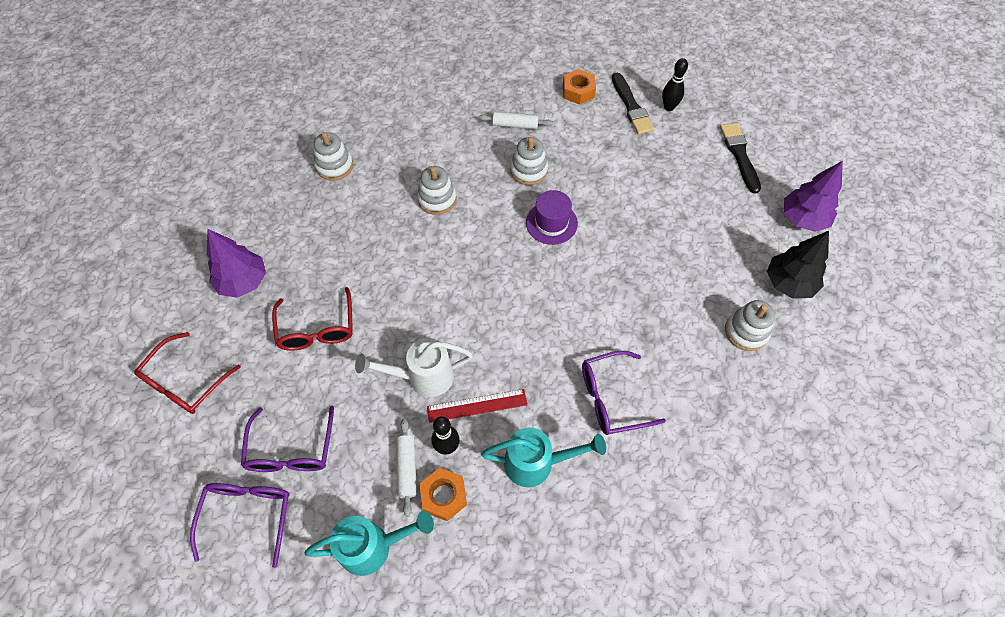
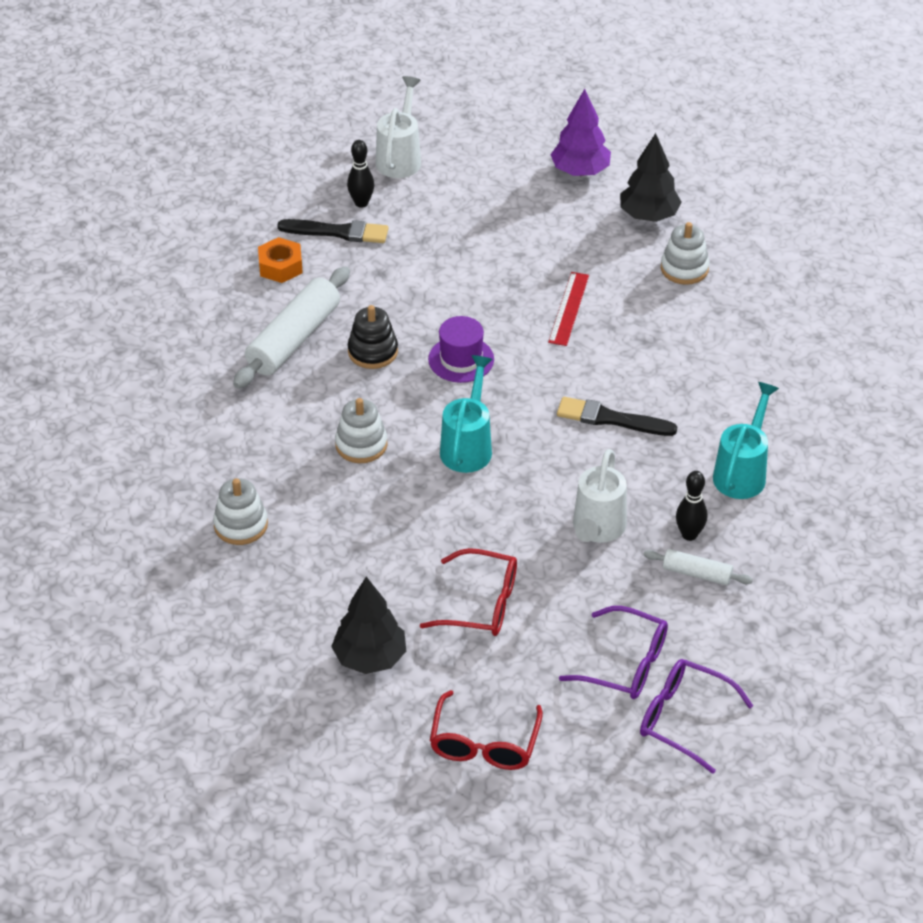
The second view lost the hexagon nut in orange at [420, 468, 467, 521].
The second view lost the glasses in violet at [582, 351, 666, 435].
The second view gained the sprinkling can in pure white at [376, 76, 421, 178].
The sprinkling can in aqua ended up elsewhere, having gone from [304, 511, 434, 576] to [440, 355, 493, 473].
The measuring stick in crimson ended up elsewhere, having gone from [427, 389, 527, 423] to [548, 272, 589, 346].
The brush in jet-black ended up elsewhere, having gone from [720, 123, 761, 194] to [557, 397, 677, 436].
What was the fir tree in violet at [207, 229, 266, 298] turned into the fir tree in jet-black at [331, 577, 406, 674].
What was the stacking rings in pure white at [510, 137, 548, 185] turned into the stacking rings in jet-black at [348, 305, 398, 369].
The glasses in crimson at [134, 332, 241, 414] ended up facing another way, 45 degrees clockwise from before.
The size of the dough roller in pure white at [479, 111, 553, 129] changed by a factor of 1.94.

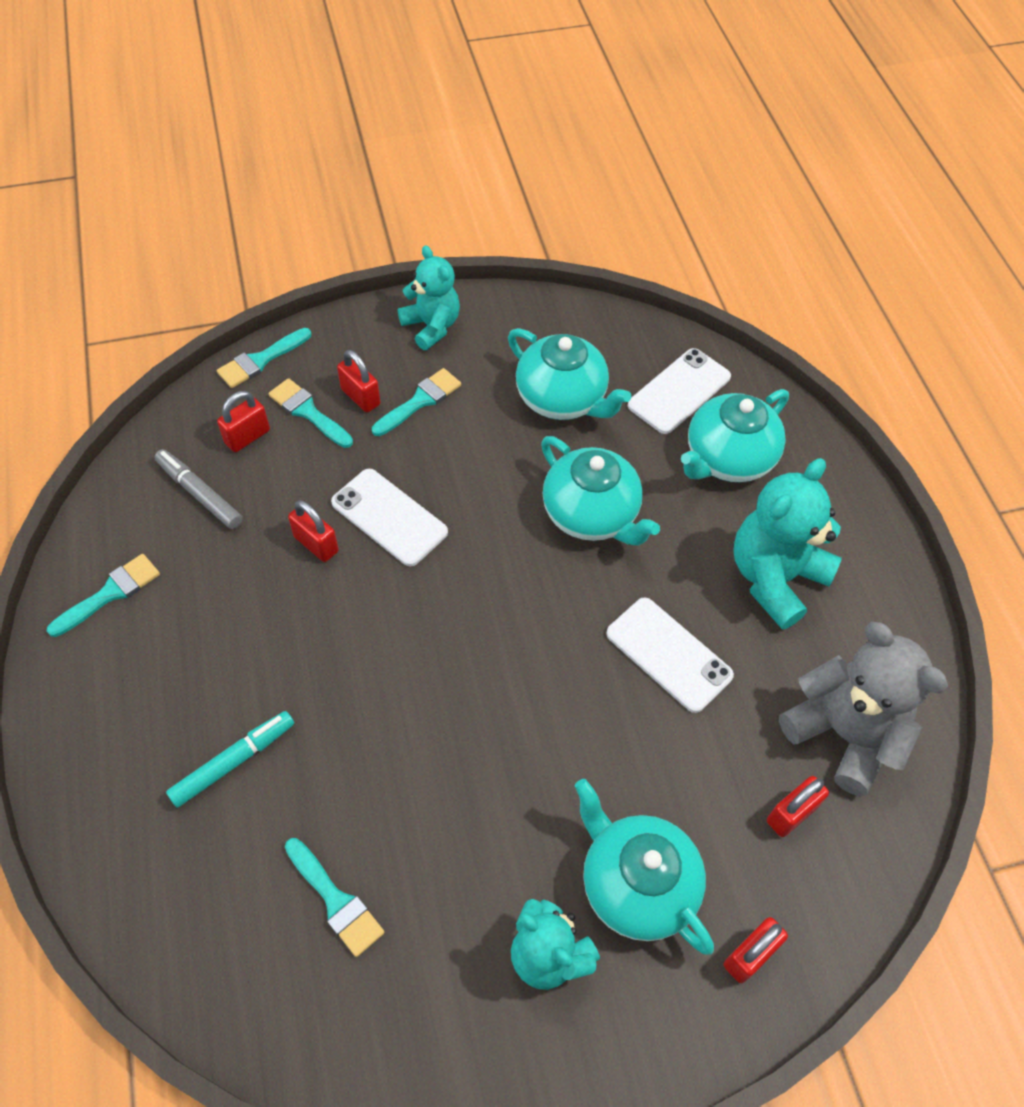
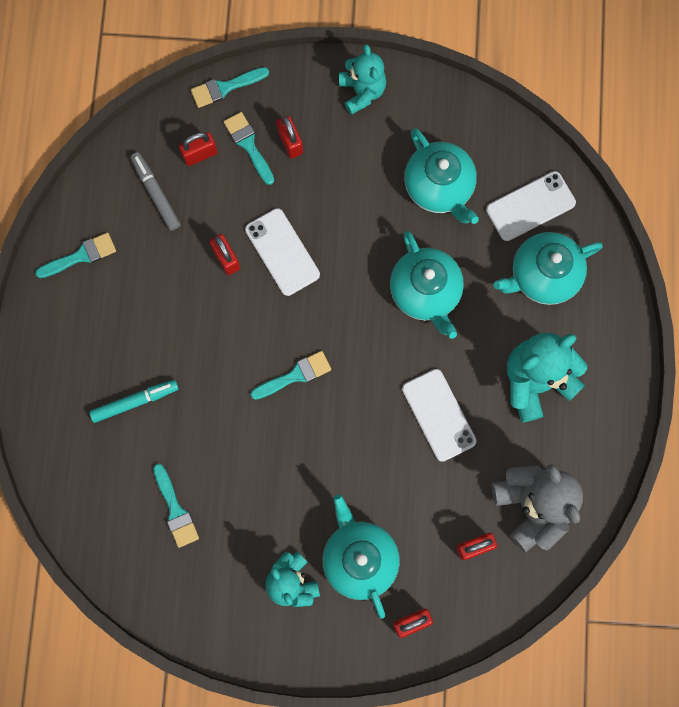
The brush in aqua ended up elsewhere, having gone from [372, 368, 461, 436] to [250, 351, 331, 400].

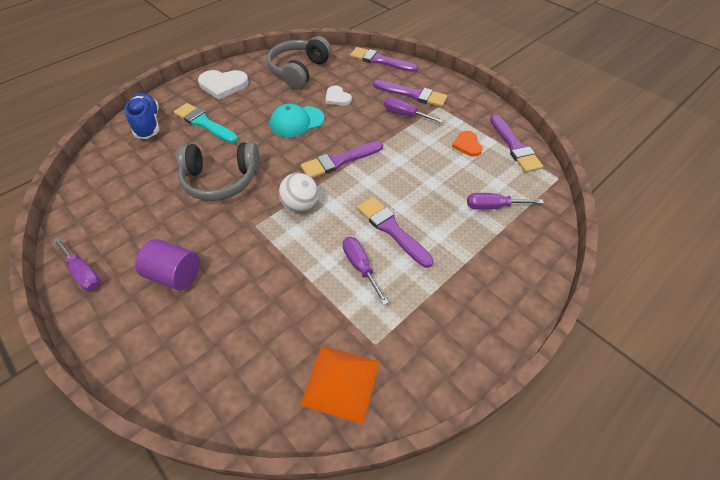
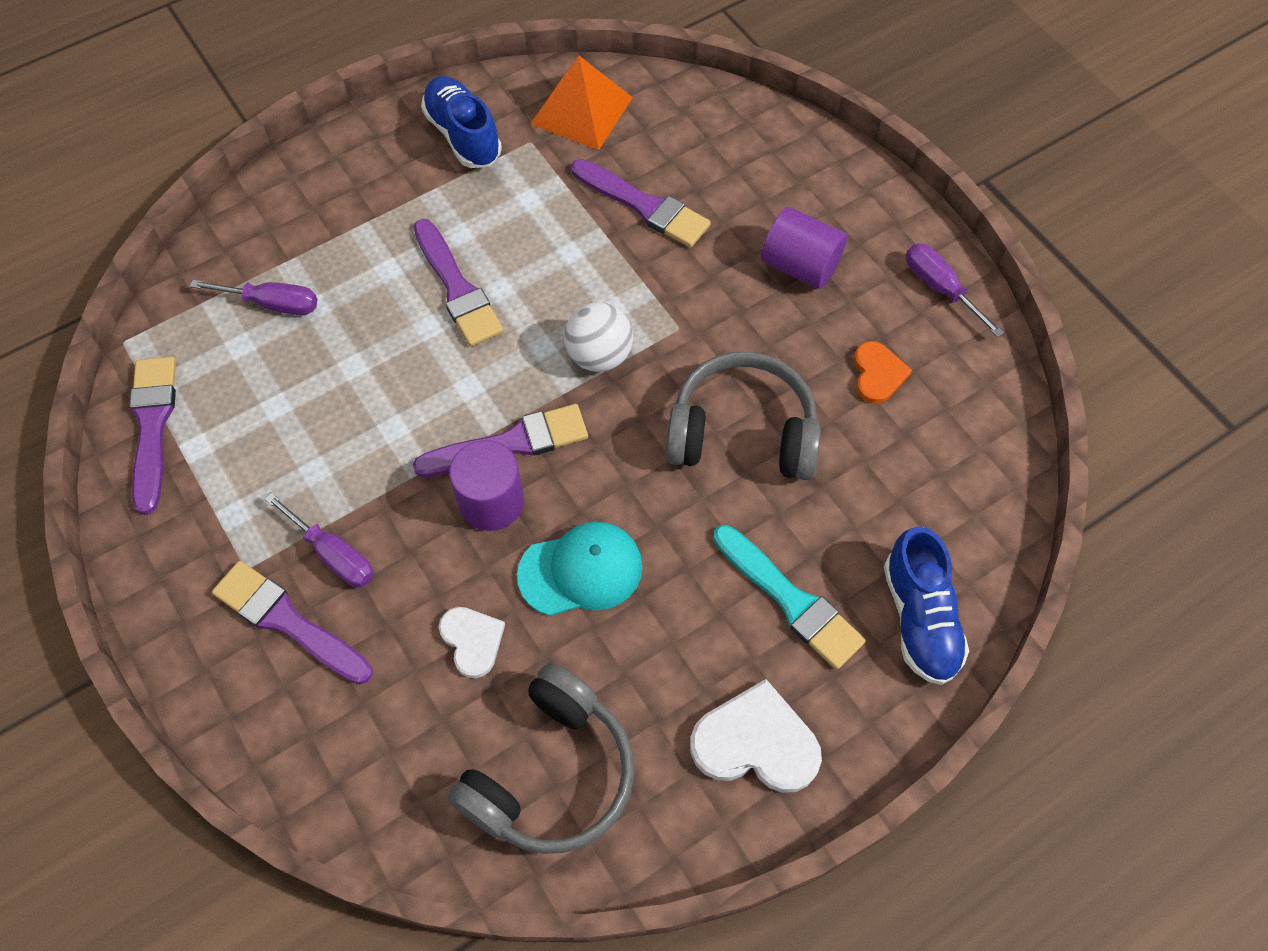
The second view lost the screwdriver in violet at [342, 237, 389, 305].
The second view gained the sneaker in royal blue at [421, 76, 502, 168].
The second view gained the cylinder shape in violet at [449, 440, 524, 531].
The brush in violet ended up elsewhere, having gone from [350, 47, 418, 72] to [571, 159, 711, 248].
The heart in orange ended up elsewhere, having gone from [452, 131, 482, 157] to [854, 341, 912, 404].

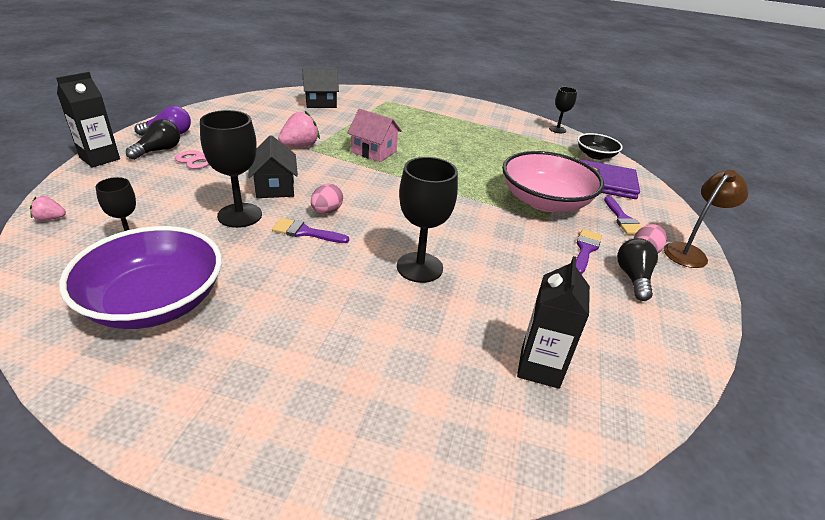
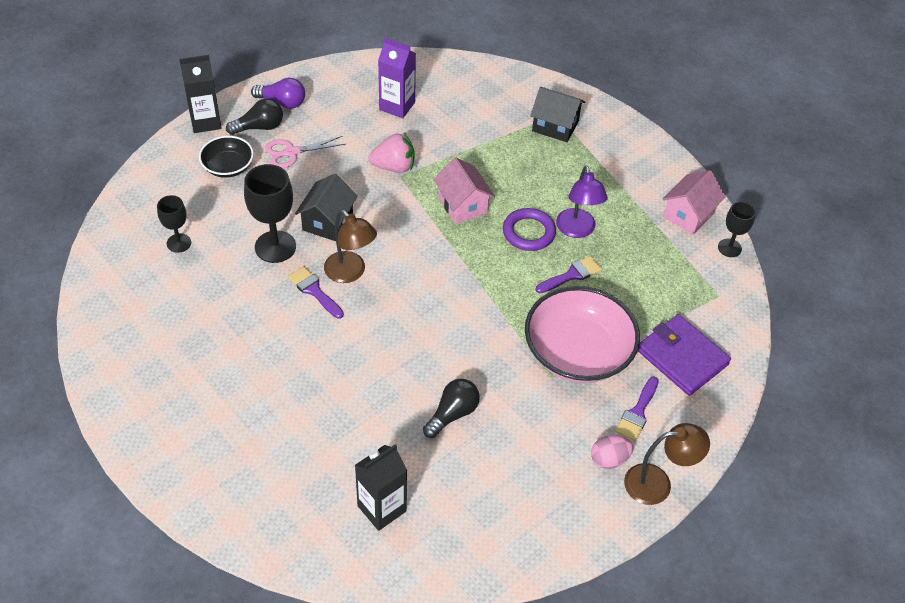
The second view lost the toy strawberry in pink at [30, 196, 66, 221].
The second view lost the serving bowl in violet at [59, 226, 222, 329].
The second view lost the chalice in jet-black at [397, 157, 458, 283].
The second view gained the carton in violet at [378, 37, 416, 118].
The second view gained the torus in violet at [503, 208, 556, 251].
The second view gained the desk lamp in violet at [556, 165, 608, 238].
The second view gained the cottage in pink at [662, 170, 726, 235].
The cottage in jet-black ended up elsewhere, having gone from [303, 68, 339, 108] to [530, 87, 585, 142].
The brush in violet ended up elsewhere, having gone from [576, 229, 602, 274] to [536, 256, 602, 293].
The serving bowl in jet-black ended up elsewhere, having gone from [577, 133, 623, 160] to [199, 136, 254, 178].
The lightbulb in jet-black ended up elsewhere, having gone from [617, 238, 658, 301] to [423, 379, 480, 438].
Where the egg in pink stood at [311, 184, 343, 214], the desk lamp in russet came to stand at [324, 210, 377, 283].

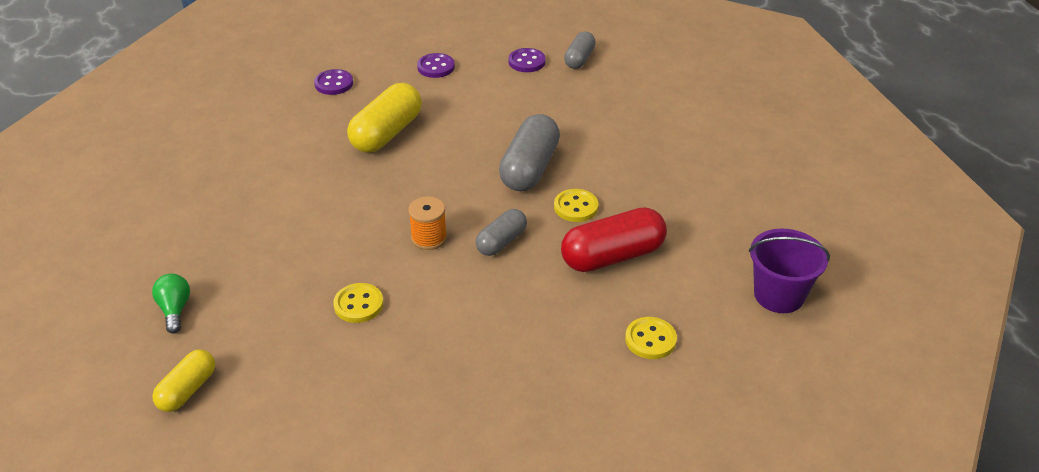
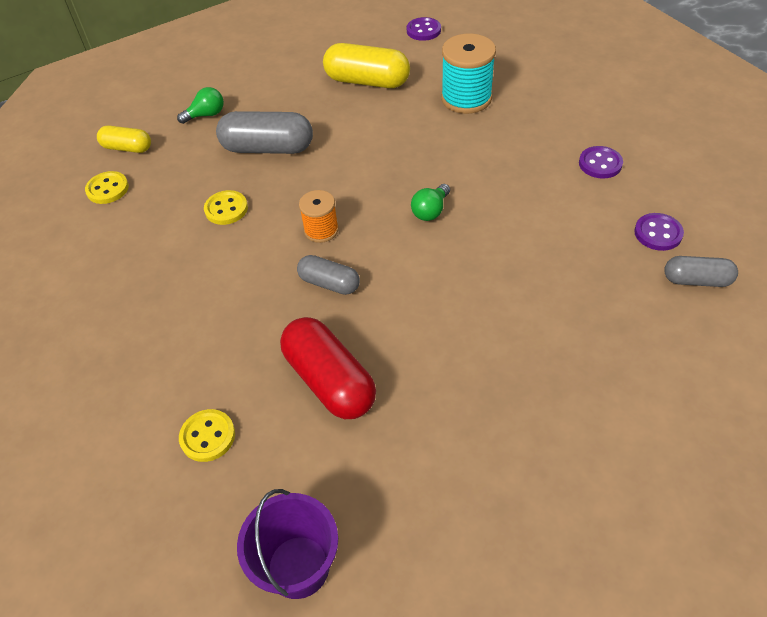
The second view gained the lightbulb in green at [411, 184, 450, 221].
The second view gained the reel of thread in aqua at [441, 33, 496, 114].
The shirt button in violet ended up elsewhere, having gone from [314, 69, 353, 95] to [407, 17, 441, 41].
The pill in bright yellow ended up elsewhere, having gone from [347, 83, 422, 153] to [323, 43, 410, 88].
The pill in ash-grey ended up elsewhere, having gone from [499, 114, 560, 191] to [216, 111, 313, 154].
The shirt button in bright yellow ended up elsewhere, having gone from [554, 189, 598, 222] to [85, 171, 129, 204].

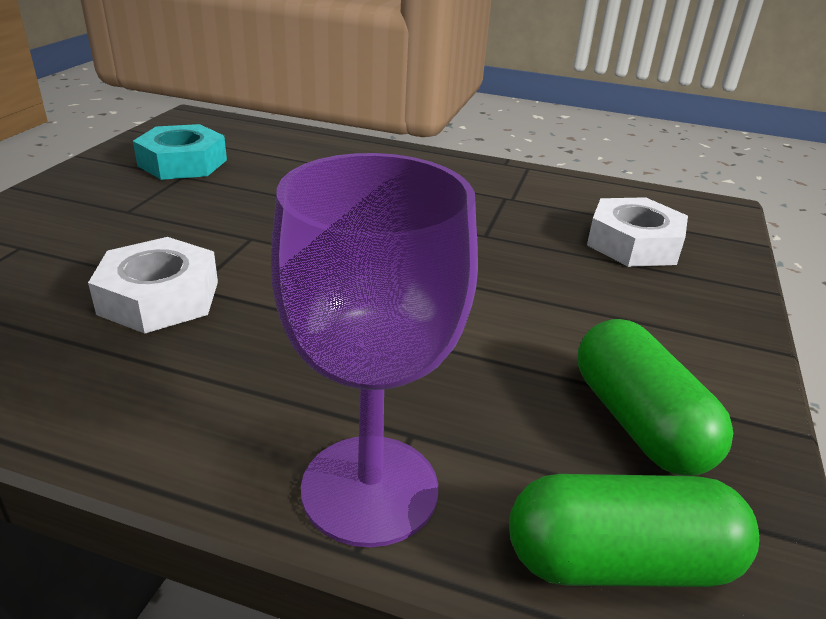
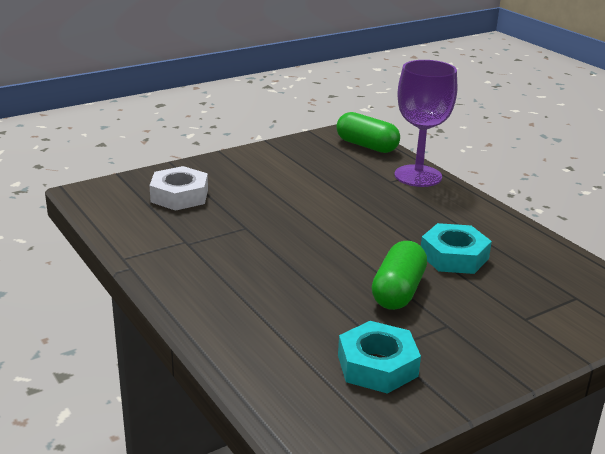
The pill in green ended up elsewhere, having gone from [578, 319, 733, 476] to [372, 241, 427, 310].
What was the hexagon nut in pure white at [88, 237, 218, 334] turned into the hexagon nut in aqua at [421, 223, 492, 274].

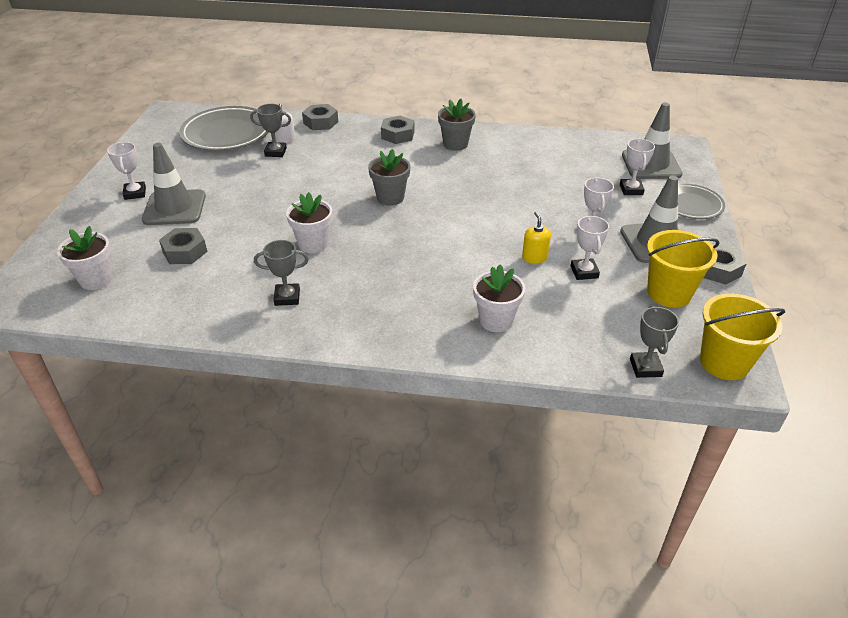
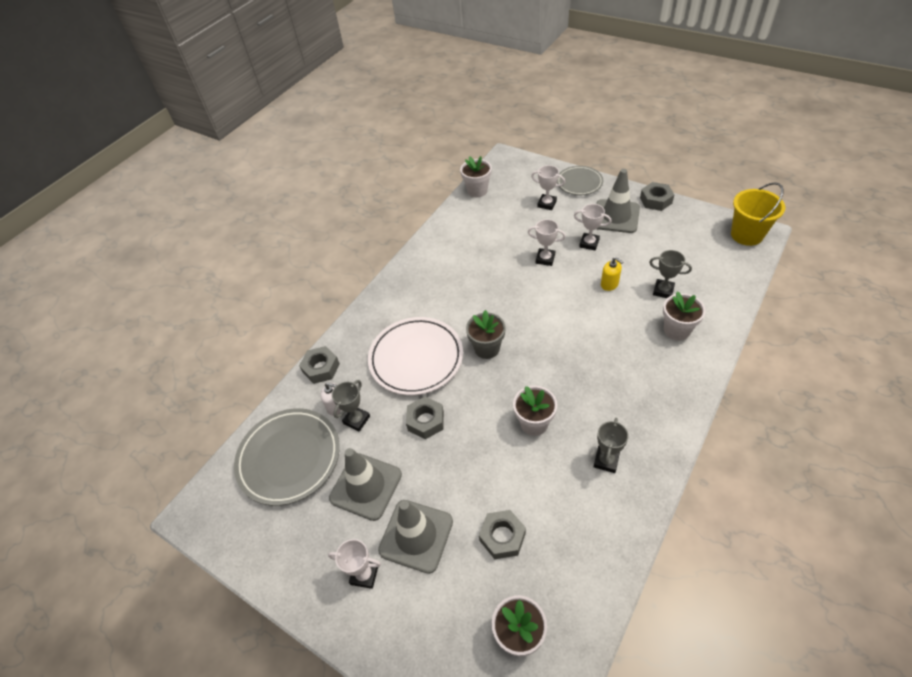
The second view lost the flower pot in ash-grey at [438, 99, 476, 151].
The second view lost the sand bucket in bright yellow at [647, 230, 719, 308].
The second view gained the plate in pure white at [368, 317, 463, 395].
The second view gained the flower pot in pure white at [460, 156, 492, 197].
The hexagon nut in ash-grey ended up elsewhere, having gone from [381, 116, 414, 144] to [406, 397, 444, 439].
The prize cup in pure white ended up elsewhere, having gone from [571, 216, 609, 280] to [528, 219, 566, 266].
The road cone in ash-grey ended up elsewhere, having gone from [622, 102, 683, 179] to [329, 448, 402, 521].
The prize cup in ash-grey ended up elsewhere, having gone from [630, 305, 679, 378] to [649, 250, 692, 298].
The soap pump in bright yellow at [522, 212, 551, 264] ended up facing another way, 150 degrees counterclockwise from before.

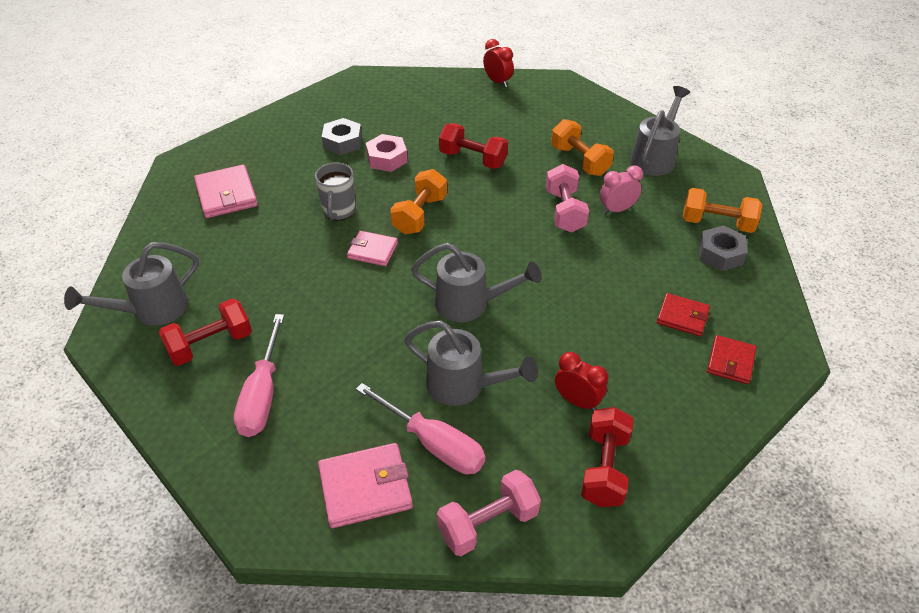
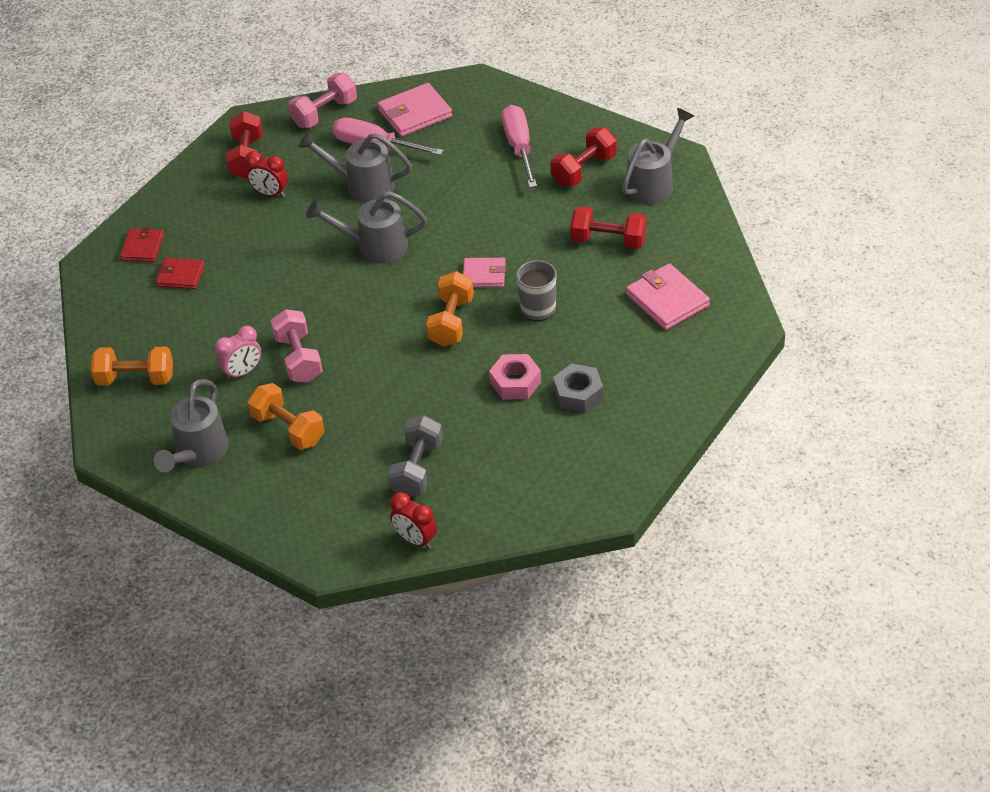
The second view lost the hexagon nut in ash-grey at [699, 225, 748, 271].
The second view gained the free weight in ash-grey at [388, 415, 443, 497].
The free weight in crimson ended up elsewhere, having gone from [439, 123, 508, 169] to [570, 206, 646, 249].

